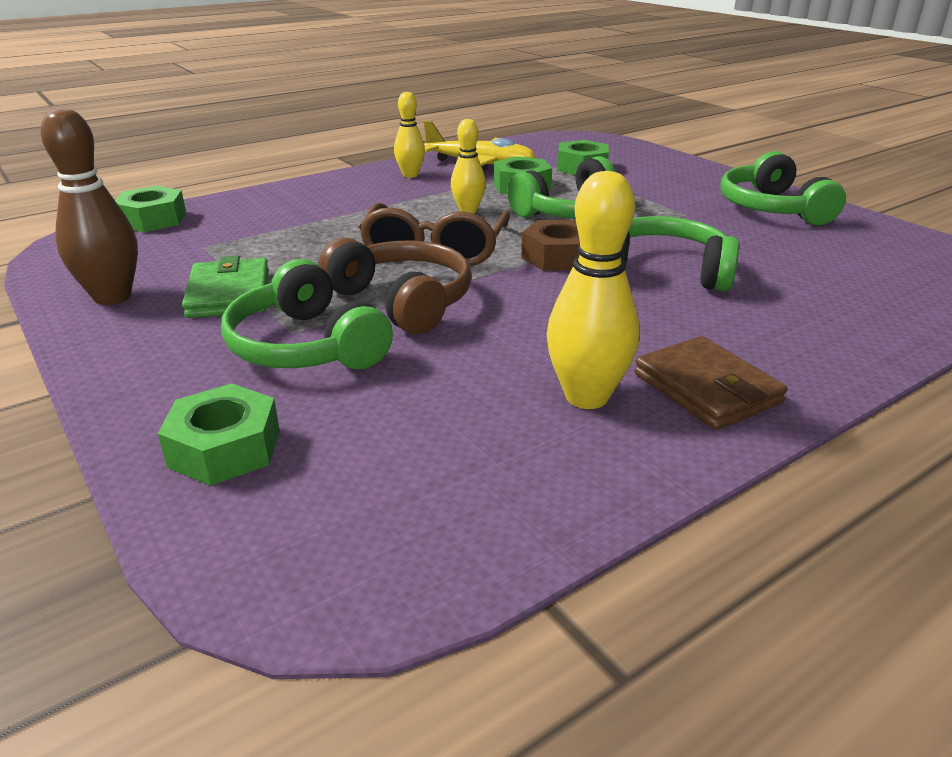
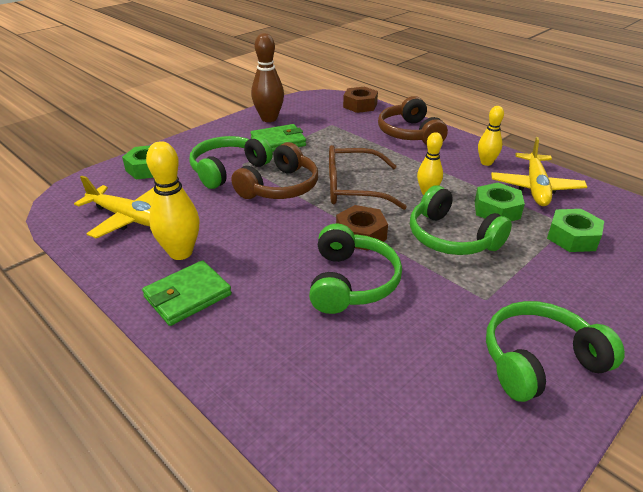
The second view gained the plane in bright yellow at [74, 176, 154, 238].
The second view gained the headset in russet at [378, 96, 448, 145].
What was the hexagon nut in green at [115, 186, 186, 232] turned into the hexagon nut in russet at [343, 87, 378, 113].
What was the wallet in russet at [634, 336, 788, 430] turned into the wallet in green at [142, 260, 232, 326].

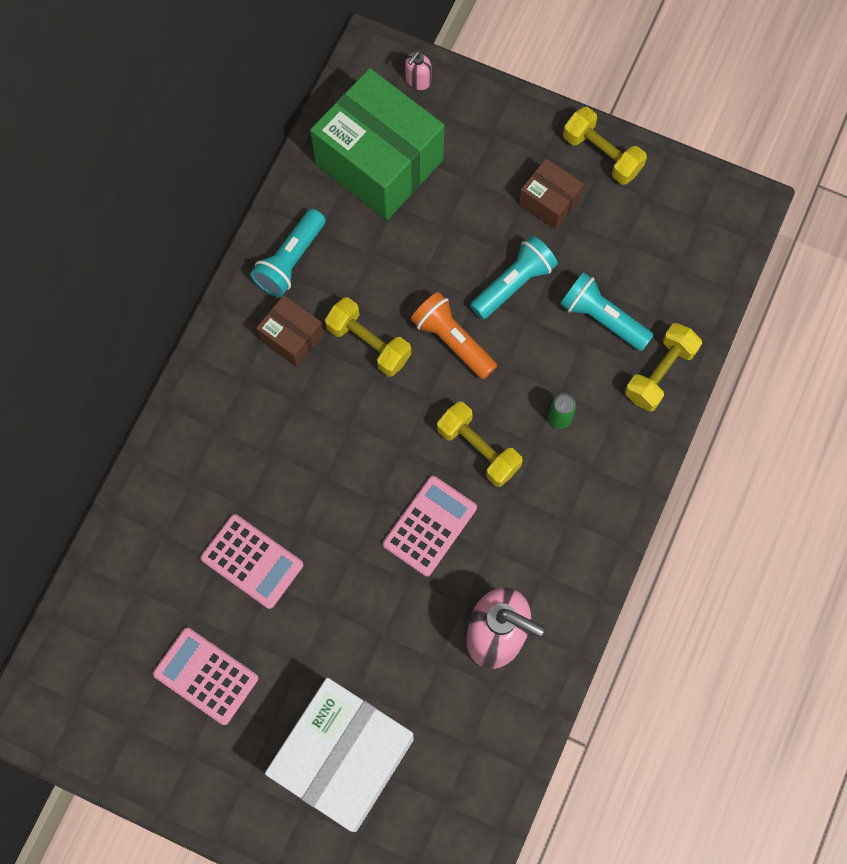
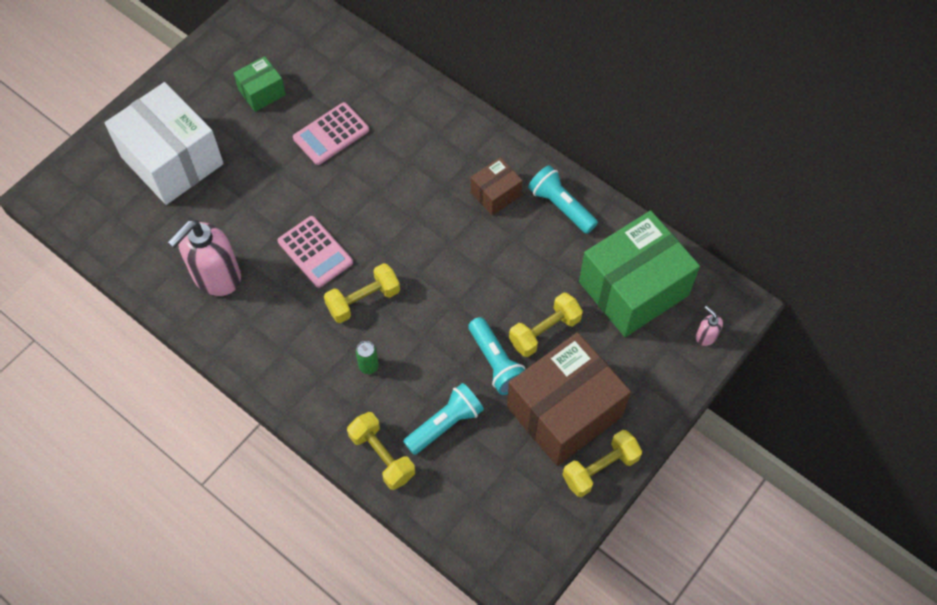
The second view lost the pocket torch in orange at [411, 292, 497, 379].
The free weight in bright yellow ended up elsewhere, having gone from [325, 297, 411, 377] to [509, 292, 583, 357].
Where the pocket calculator in pink stood at [153, 627, 258, 725], the parcel in green came to stand at [233, 56, 286, 112].
The size of the parcel in russet at [519, 158, 584, 230] changed by a factor of 2.08.

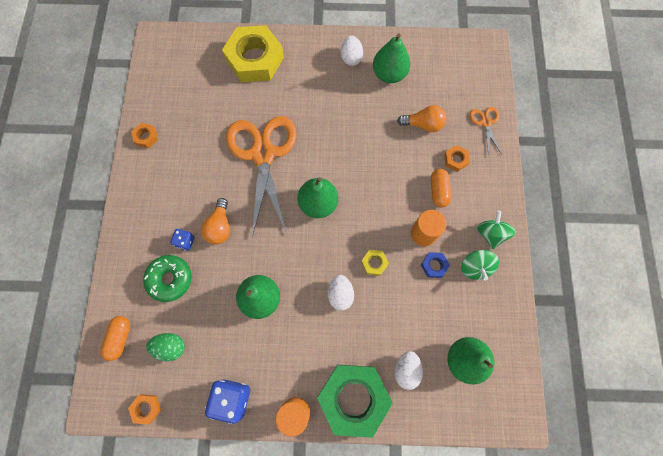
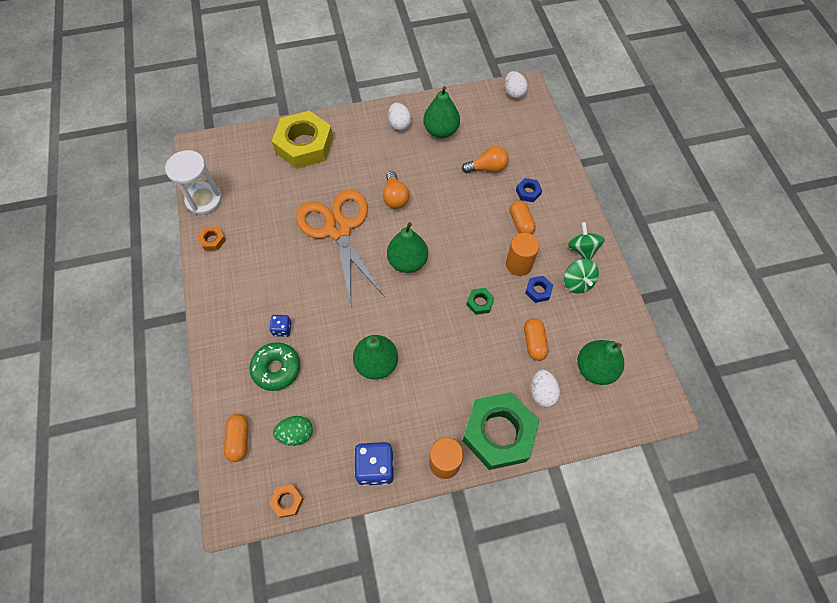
The second view lost the shears in orange at [470, 107, 502, 156].
The second view gained the sand timer in pure white at [165, 150, 222, 215].
The second view gained the pill in orange at [524, 318, 549, 361].
The lightbulb in orange ended up elsewhere, having gone from [201, 198, 230, 244] to [383, 171, 410, 209].
The egg in pure white ended up elsewhere, having gone from [328, 275, 354, 310] to [505, 71, 528, 99].
What was the hexagon nut in bright yellow at [361, 250, 389, 276] turned into the hexagon nut in green at [467, 288, 495, 315].
What was the hexagon nut in orange at [444, 145, 470, 172] turned into the hexagon nut in royal blue at [516, 178, 542, 202].

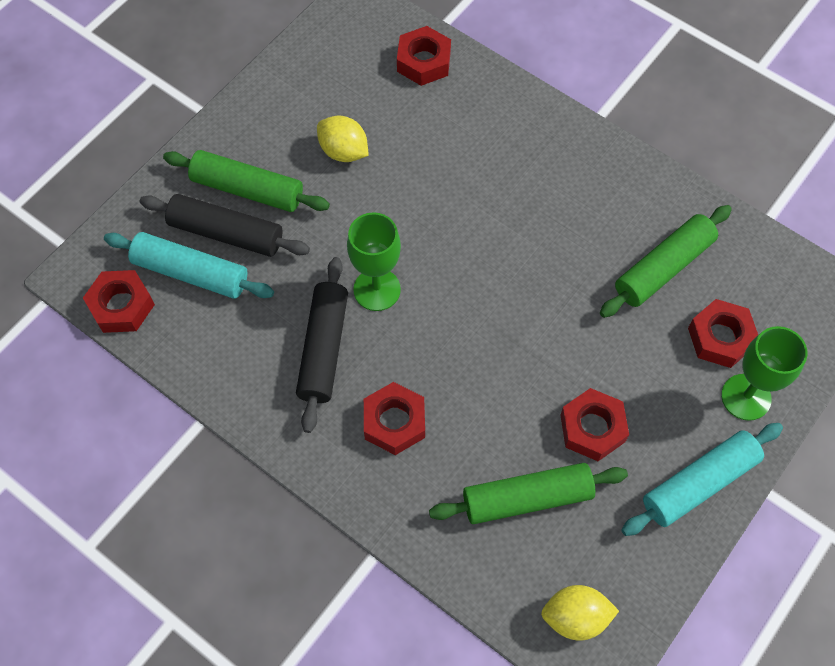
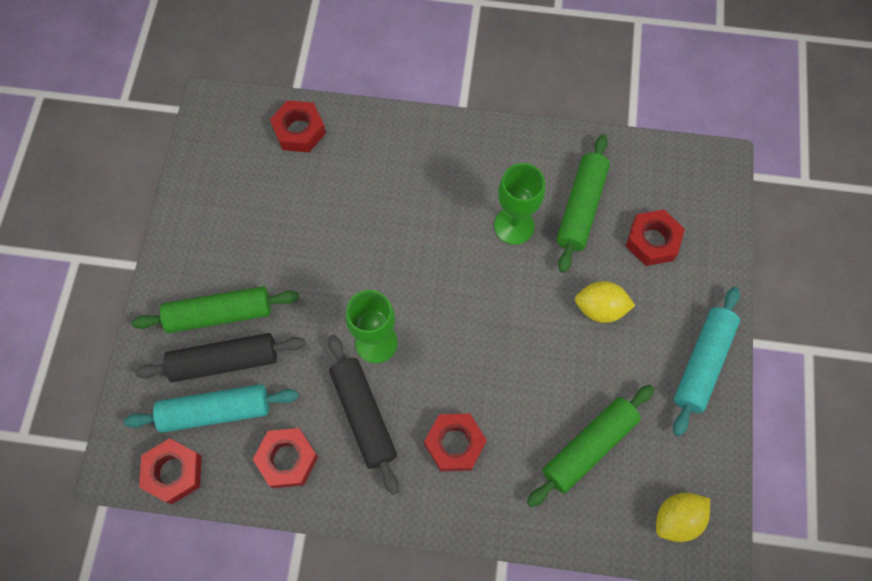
The toy lemon in bright yellow ended up elsewhere, having gone from [317, 116, 369, 162] to [575, 281, 636, 323].
The hexagon nut in crimson ended up elsewhere, having gone from [560, 388, 629, 461] to [253, 428, 318, 488].
The chalice in green ended up elsewhere, having gone from [721, 326, 808, 421] to [494, 163, 545, 245].

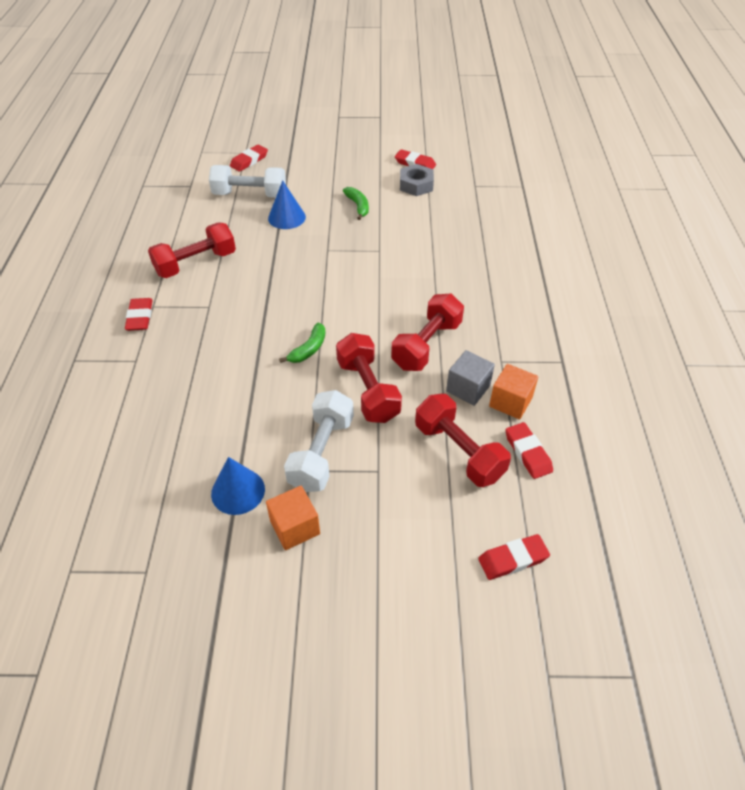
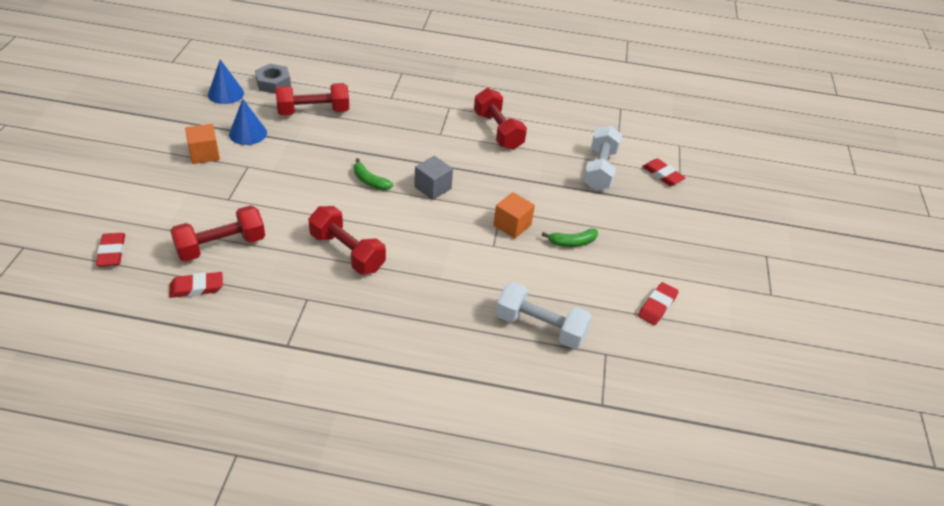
The second view lost the pencil eraser in crimson at [125, 298, 153, 331].
The cone shape in royal blue ended up elsewhere, having gone from [268, 180, 306, 229] to [208, 60, 244, 104].
The free weight in pure white ended up elsewhere, having gone from [284, 390, 354, 492] to [496, 282, 592, 349].
The free weight in crimson ended up elsewhere, having gone from [336, 333, 402, 423] to [276, 83, 349, 115].
The hexagon nut in ash-grey ended up elsewhere, having gone from [400, 164, 434, 196] to [255, 64, 291, 94].
The solid cube in ash-grey ended up elsewhere, having gone from [446, 350, 495, 406] to [414, 156, 453, 200].
The solid cube in orange ended up elsewhere, having gone from [489, 364, 538, 420] to [493, 192, 535, 239].

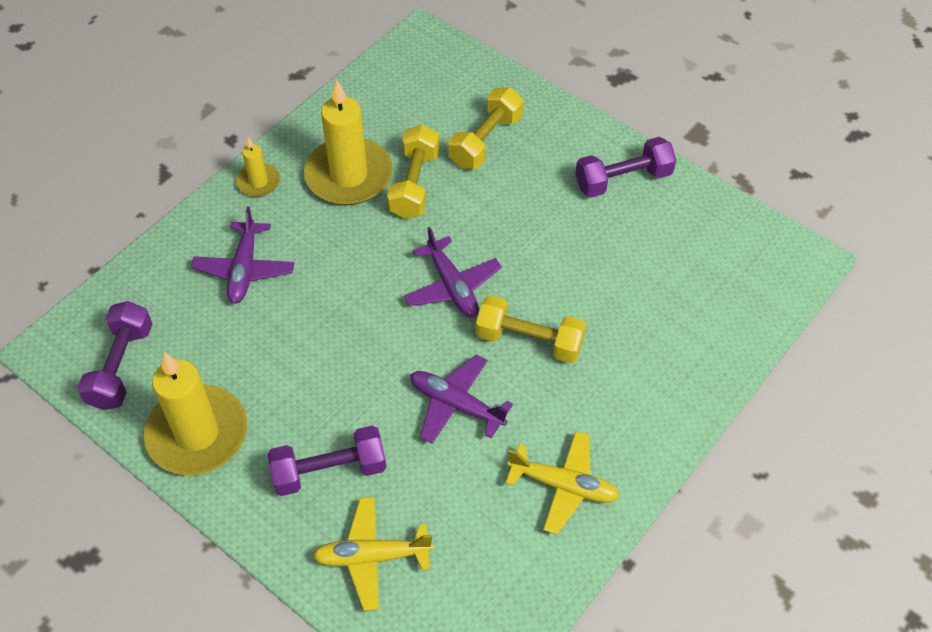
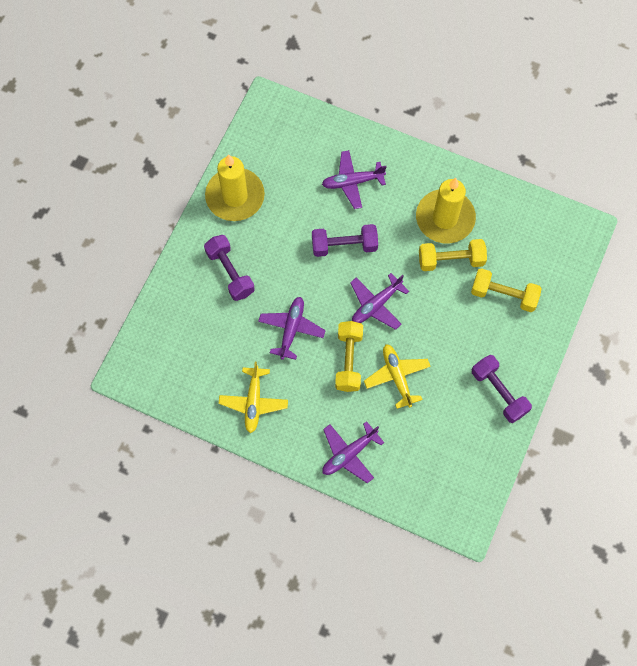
The second view lost the pillar candle in bright yellow at [236, 137, 280, 197].
The second view gained the plane in violet at [322, 421, 384, 483].
The free weight in violet ended up elsewhere, having gone from [77, 301, 152, 410] to [312, 224, 378, 257].
The plane in bright yellow ended up elsewhere, having gone from [313, 497, 433, 611] to [364, 344, 431, 409].

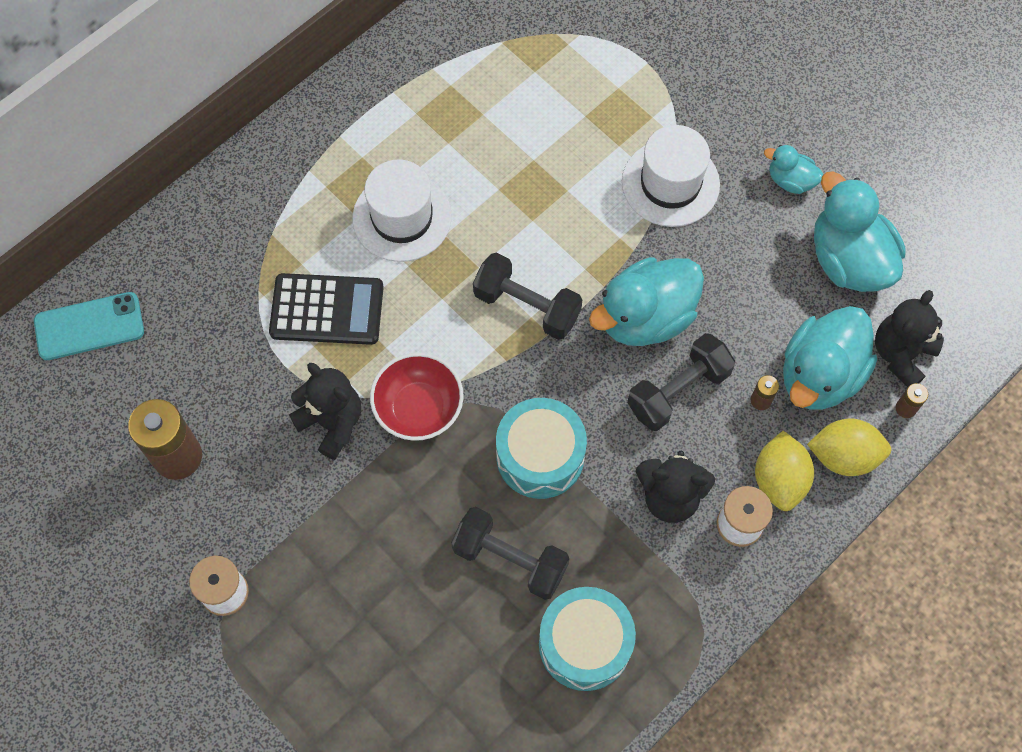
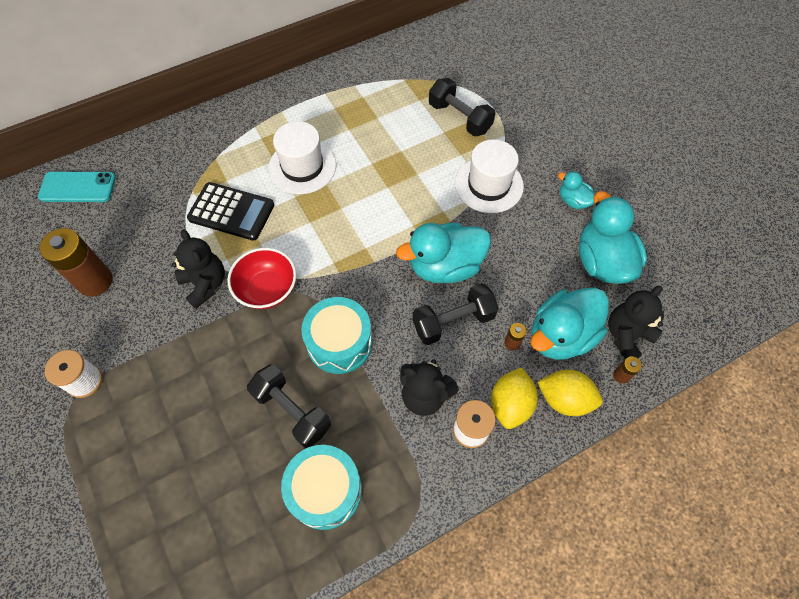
The free weight in jet-black ended up elsewhere, having gone from [473, 252, 582, 340] to [429, 78, 495, 136].

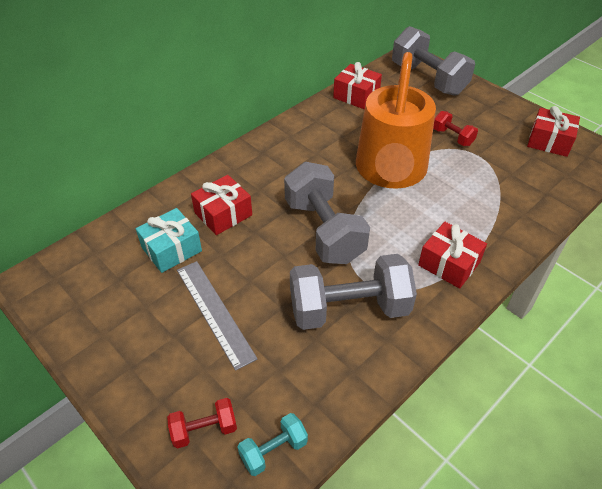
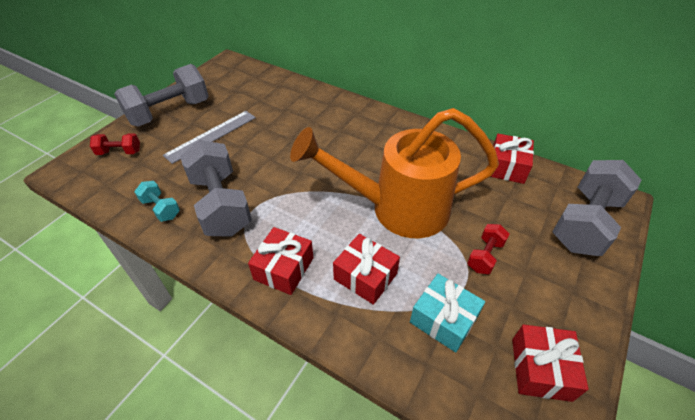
The gift in aqua ended up elsewhere, having gone from [136, 208, 202, 273] to [410, 274, 485, 353].
The gift in crimson ended up elsewhere, having gone from [191, 175, 252, 235] to [333, 234, 400, 305].
The free weight in aqua ended up elsewhere, having gone from [238, 413, 308, 476] to [134, 181, 180, 222].
The free weight in ash-grey ended up elsewhere, having gone from [284, 162, 370, 264] to [114, 64, 209, 127].
The free weight in crimson at [167, 398, 237, 449] ended up facing another way, 60 degrees counterclockwise from before.

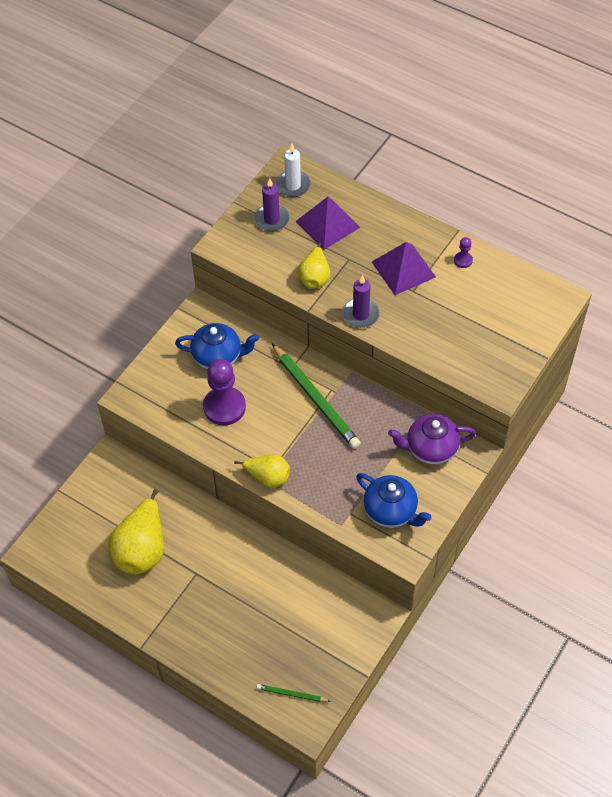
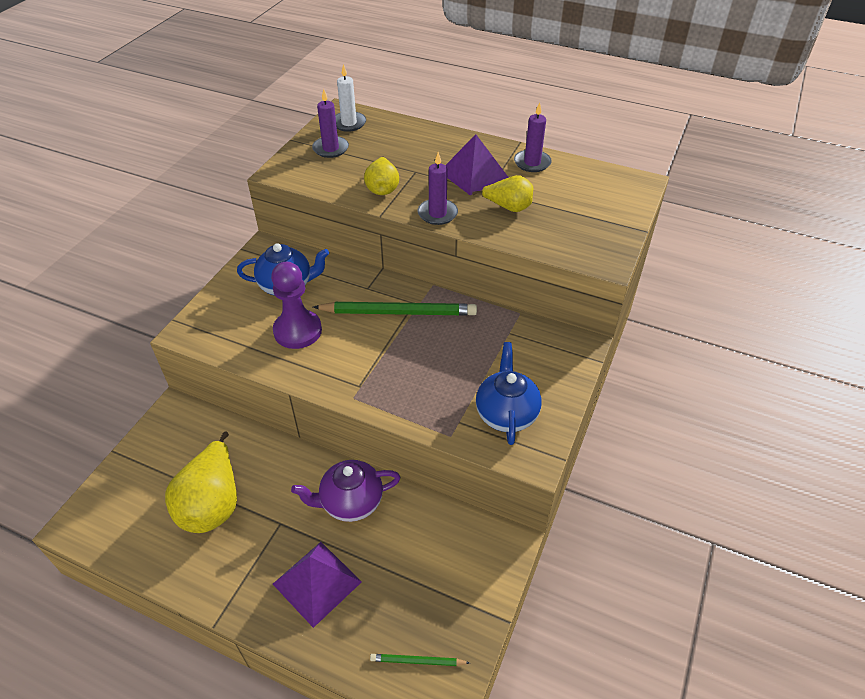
The pear fruit in bright yellow ended up elsewhere, having gone from [234, 454, 290, 488] to [472, 175, 533, 212].
The solid pyramid in violet ended up elsewhere, having gone from [296, 197, 360, 250] to [273, 542, 362, 628].
The teapot in violet ended up elsewhere, having gone from [388, 414, 476, 464] to [291, 460, 401, 522].
Where the pawn in violet stood at [454, 237, 473, 268], the pillar candle in violet came to stand at [514, 102, 552, 172].
The pencil in green at [272, 344, 361, 449] ended up facing another way, 45 degrees counterclockwise from before.
The teapot in royal blue at [356, 473, 432, 528] ended up facing another way, 120 degrees counterclockwise from before.

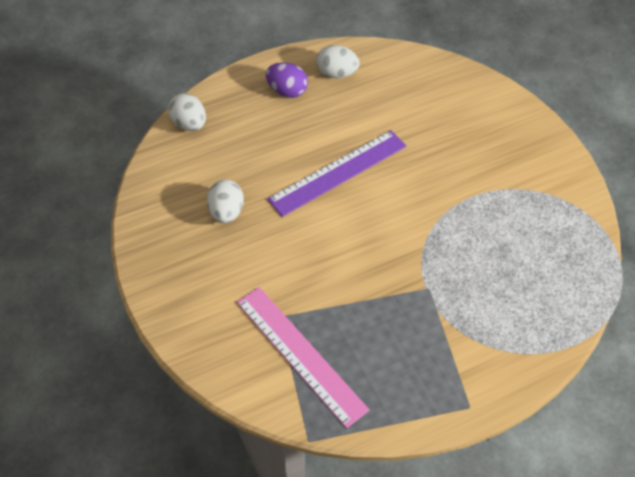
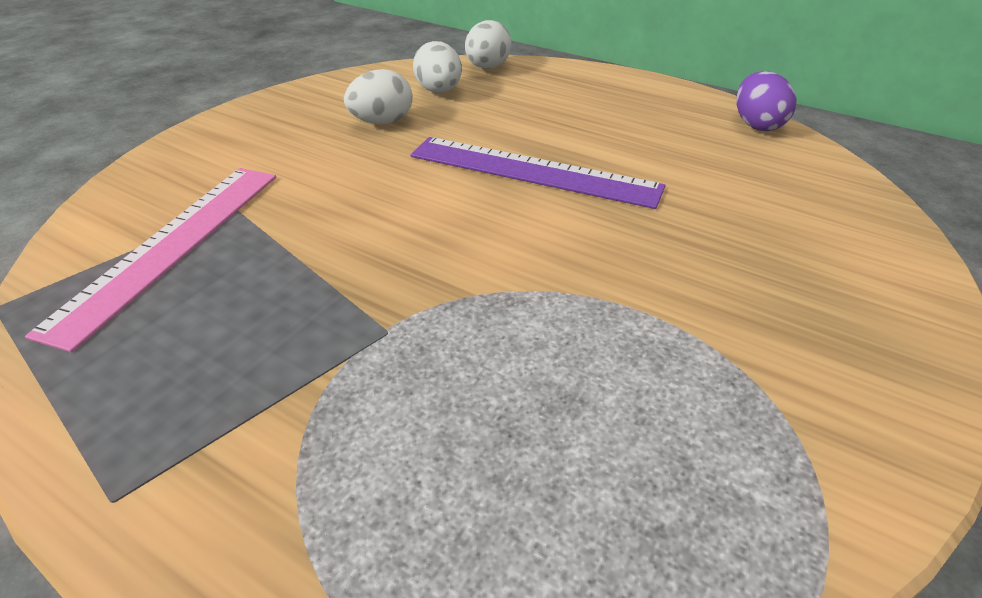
The egg in violet ended up elsewhere, having gone from [266, 62, 308, 98] to [737, 71, 797, 131].
The egg in pure white ended up elsewhere, having gone from [316, 45, 360, 78] to [413, 41, 462, 93].

